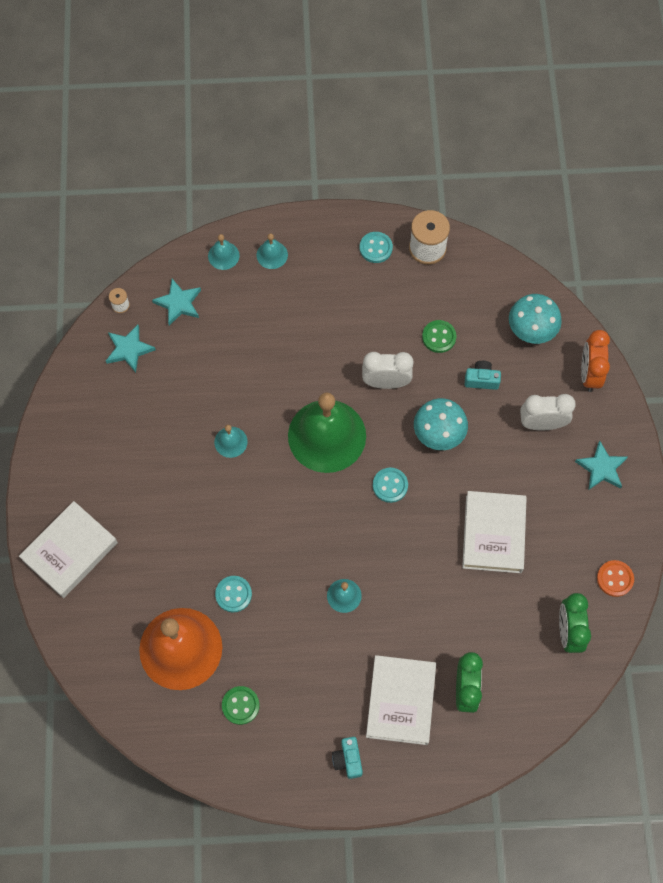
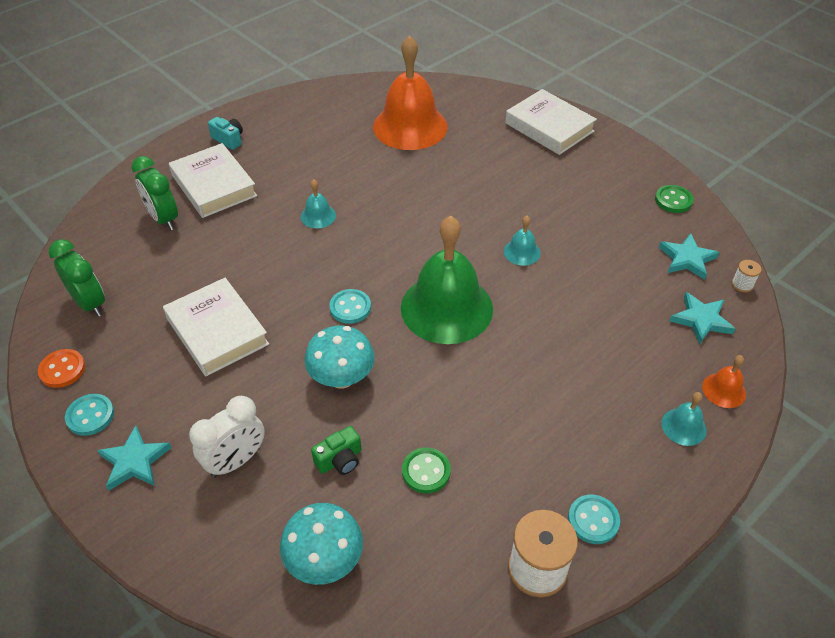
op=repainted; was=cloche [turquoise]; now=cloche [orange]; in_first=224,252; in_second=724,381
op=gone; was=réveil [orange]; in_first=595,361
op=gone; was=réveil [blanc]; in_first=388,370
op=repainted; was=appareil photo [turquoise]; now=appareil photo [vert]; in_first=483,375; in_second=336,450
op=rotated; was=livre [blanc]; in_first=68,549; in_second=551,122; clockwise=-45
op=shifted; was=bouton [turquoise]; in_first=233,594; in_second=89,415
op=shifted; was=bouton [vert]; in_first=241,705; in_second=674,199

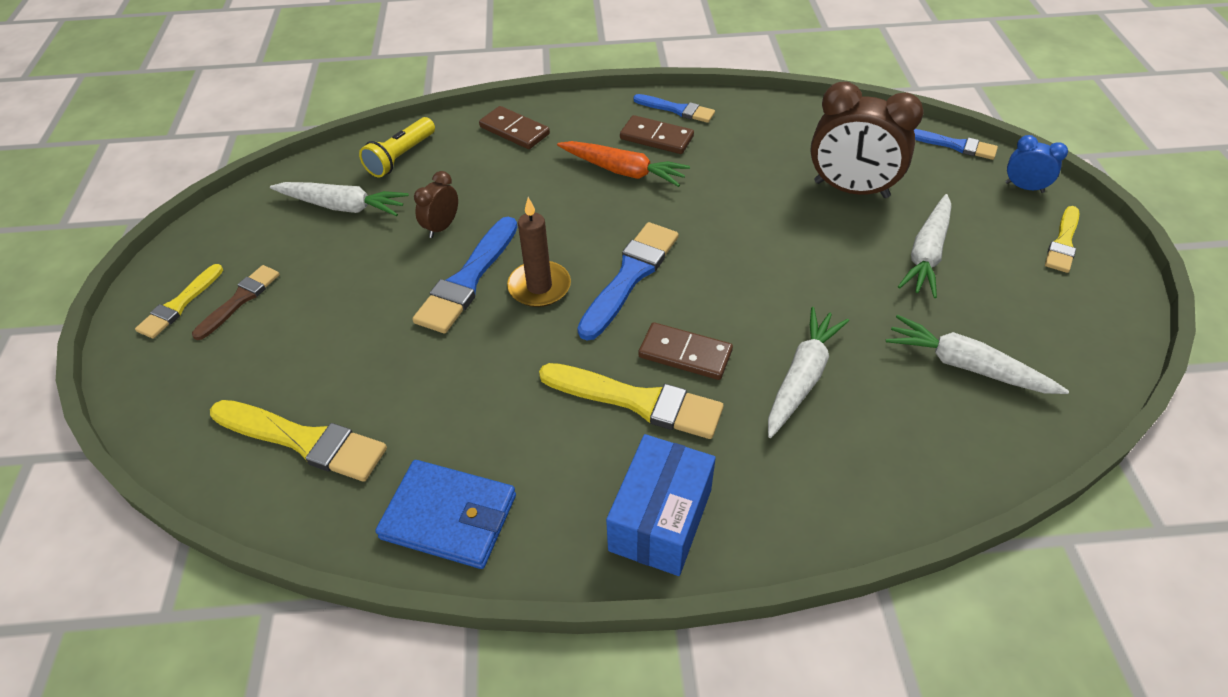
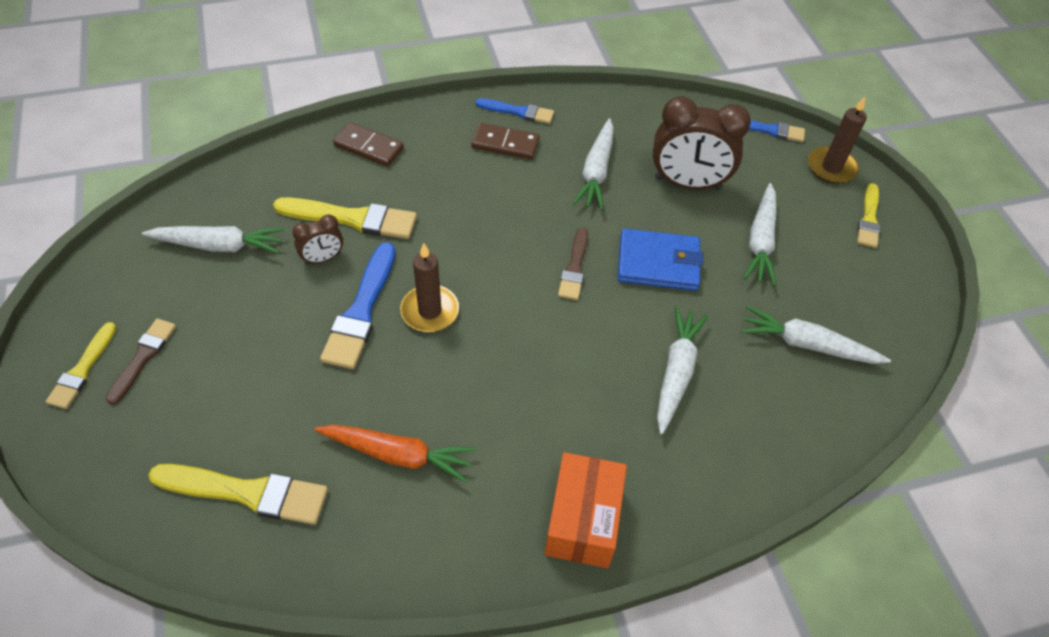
op=gone; was=lampe de poche [jaune]; in_first=397,147
op=swapped; was=réveil [bleu]; now=bougie [marron]; in_first=1036,164; in_second=837,140
op=shifted; was=carotte [orange]; in_first=623,164; in_second=395,453
op=rotated; was=réveil [marron]; in_first=436,204; in_second=317,239; clockwise=-135
op=gone; was=pinceau [bleu]; in_first=628,281
op=gone; was=domino [marron]; in_first=685,351
op=shifted; was=pinceau [jaune]; in_first=631,401; in_second=345,218
op=repainted; was=boîte [bleu]; now=boîte [orange]; in_first=661,505; in_second=586,510
op=shifted; was=portefeuille [bleu]; in_first=446,514; in_second=660,259
op=new; now=carotte [blanc]; in_second=593,164
op=new; now=pinceau [marron]; in_second=573,263

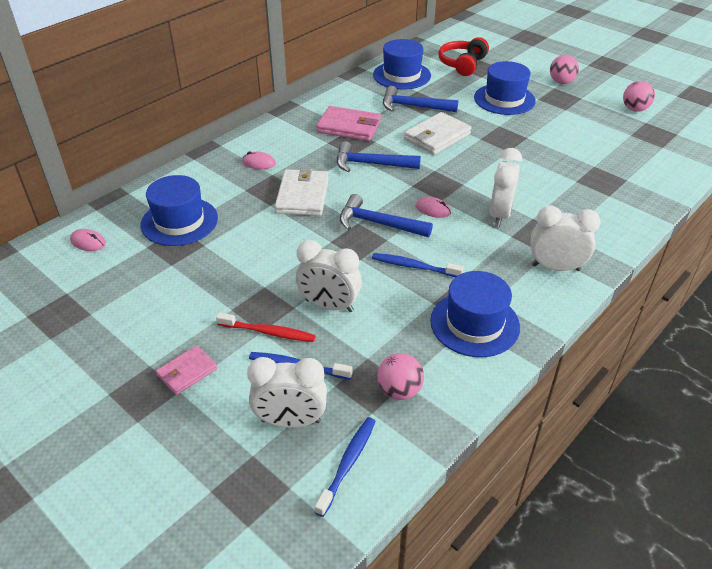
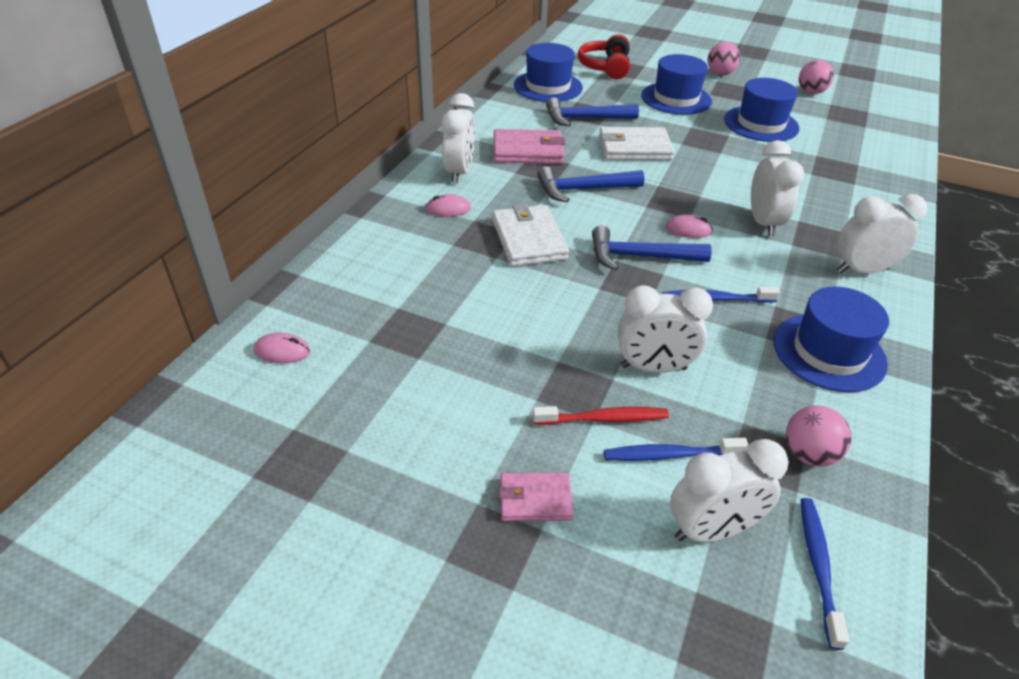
op=rotated; was=portefeuille [blanc]; in_first=438,133; in_second=636,143; clockwise=60
op=shifted; was=chapeau [bleu]; in_first=179,210; in_second=761,110
op=rotated; was=portefeuille [rose]; in_first=186,370; in_second=536,496; clockwise=60
op=new; now=réveil [blanc]; in_second=458,138

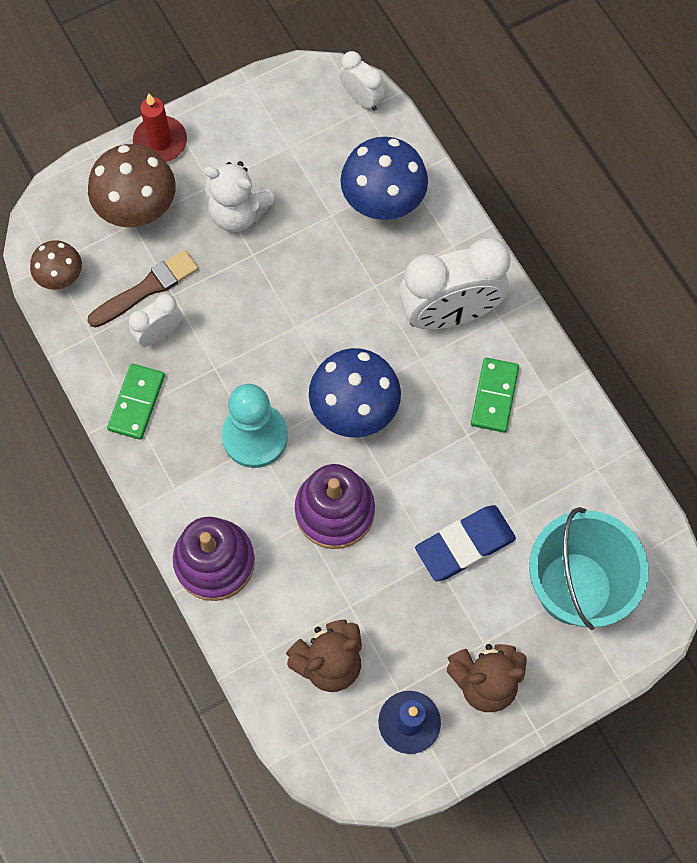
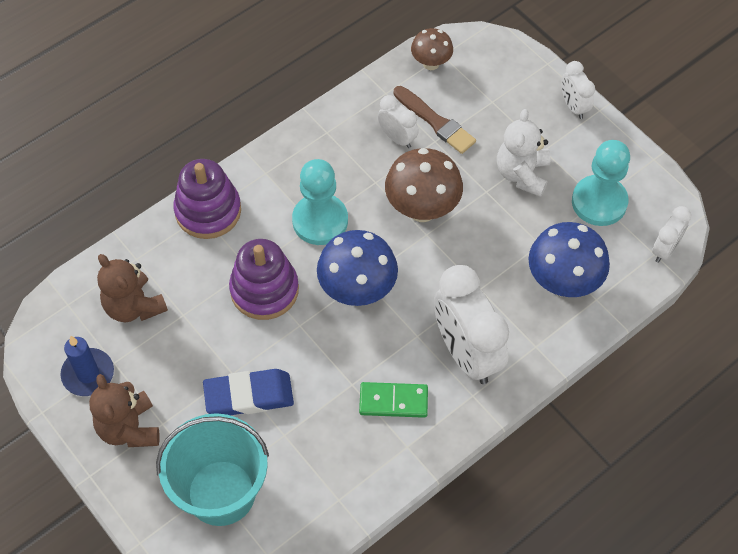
op=swapped; was=bougie [rouge]; now=réveil [blanc]; in_first=160,127; in_second=578,90
op=shifted; was=champignon [marron]; in_first=132,185; in_second=424,185
op=gone; was=domino [vert]; in_first=136,402
op=rotated; was=gomme [bleu]; in_first=465,543; in_second=248,392; clockwise=-60
op=new; now=pion [turquoise]; in_second=601,183

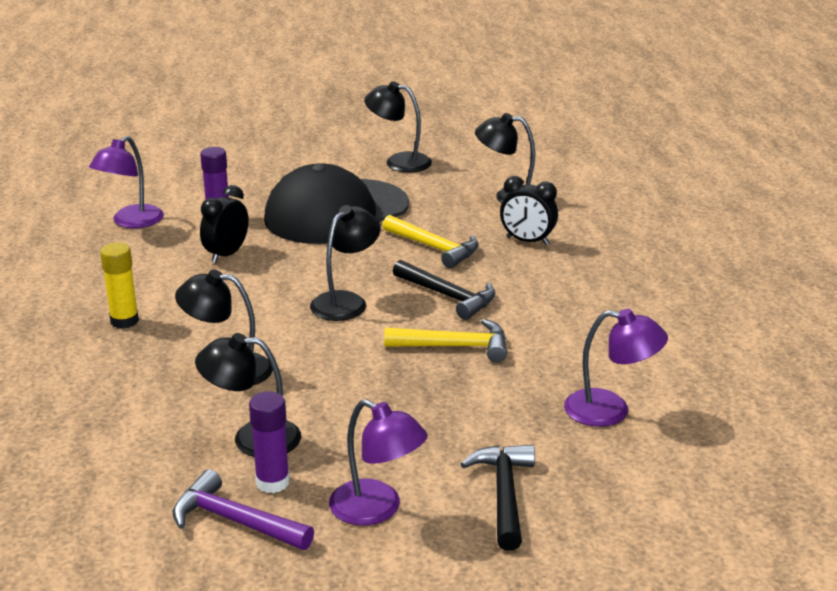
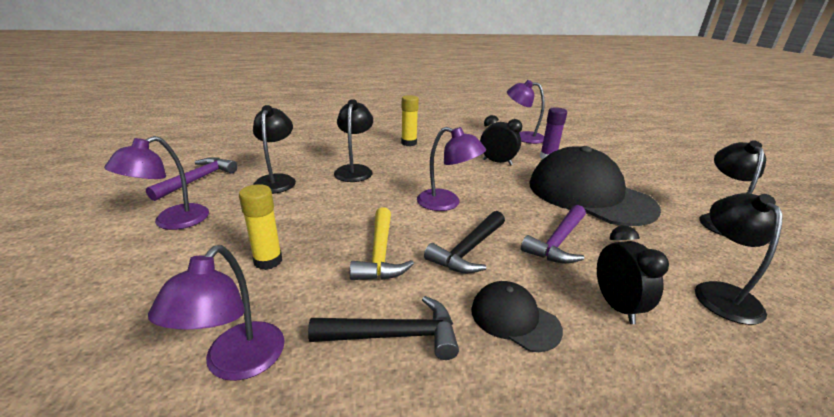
op=rotated; was=réveil [noir]; in_first=529,210; in_second=633,274; clockwise=150
op=repainted; was=lampe [noir]; now=lampe [violet]; in_first=345,263; in_second=451,169
op=repainted; was=marteau [jaune]; now=marteau [violet]; in_first=430,241; in_second=553,234
op=gone; was=bâton de colle [violet]; in_first=269,442
op=shifted; was=marteau [noir]; in_first=498,498; in_second=383,328
op=new; now=bâton de colle [jaune]; in_second=260,227
op=new; now=casquette [noir]; in_second=517,316

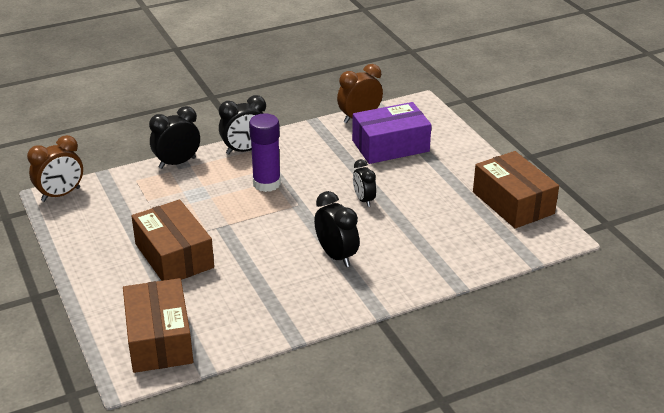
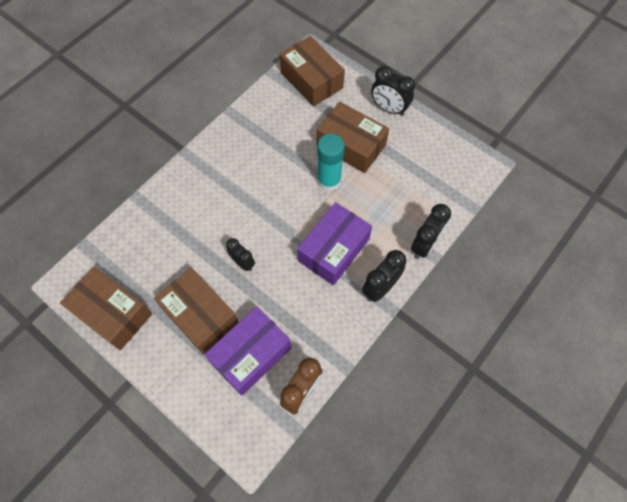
op=swapped; was=bâton de colle [violet]; now=boîte [violet]; in_first=265,153; in_second=334,243
op=gone; was=réveil [marron]; in_first=55,168
op=shifted; was=réveil [noir]; in_first=336,229; in_second=393,91
op=new; now=bâton de colle [turquoise]; in_second=331,162
op=new; now=boîte [marron]; in_second=196,311

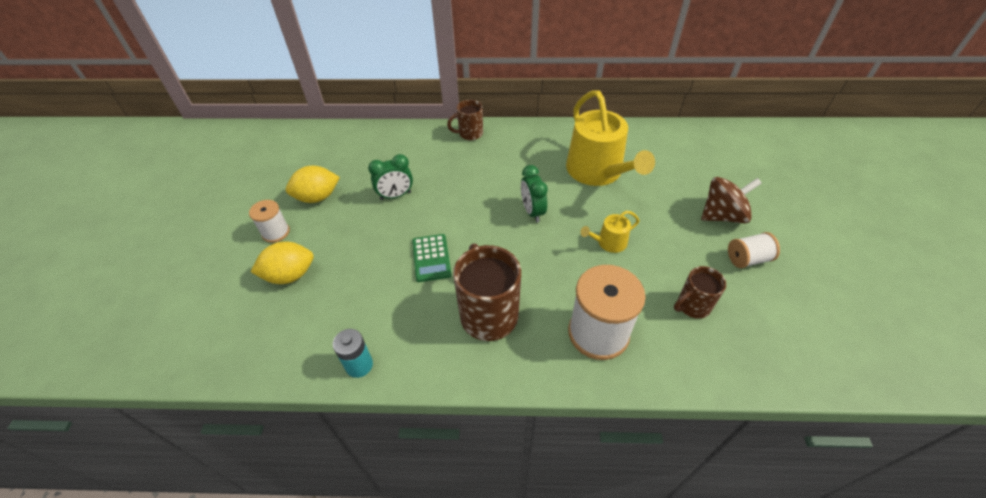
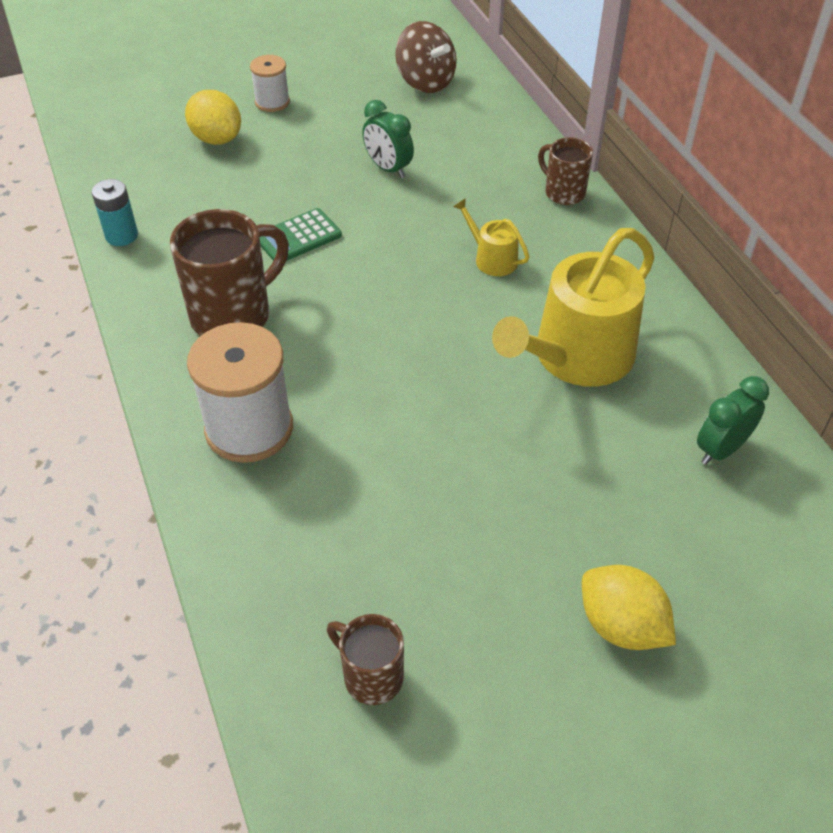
op=shifted; was=réveil [vert]; in_first=534,193; in_second=733,420
op=shifted; was=citron [jaune]; in_first=313,184; in_second=629,607
op=shifted; was=toupie [marron]; in_first=731,200; in_second=426,57
op=shifted; was=arrosoir [jaune]; in_first=610,232; in_second=491,237
op=gone; was=bobine [blanc]; in_first=754,250
op=shifted; was=tasse [marron]; in_first=700,292; in_second=365,659

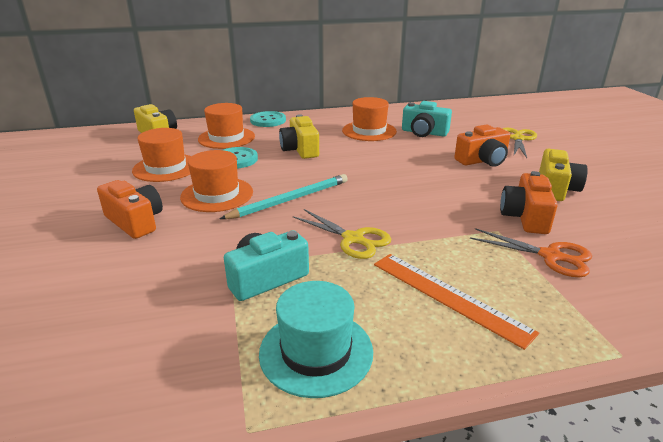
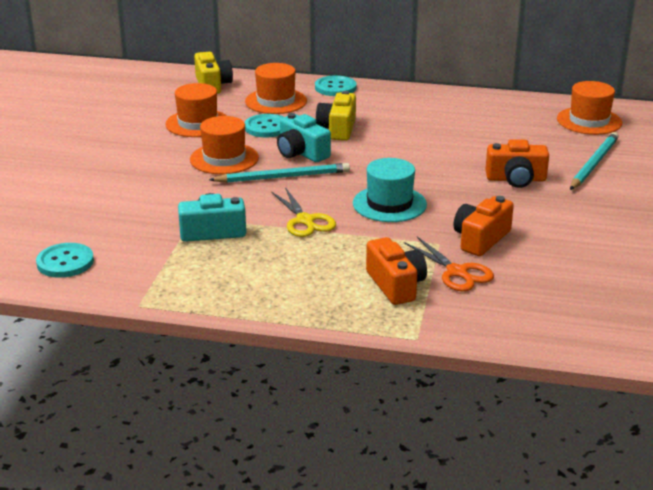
op=shifted; was=chapeau [orange]; in_first=369,119; in_second=589,108
op=shifted; was=appareil photo [turquoise]; in_first=427,119; in_second=304,137
op=swapped; was=ciseaux [jaune]; now=crayon [turquoise]; in_first=519,143; in_second=594,161
op=gone; was=appareil photo [jaune]; in_first=563,175
op=shifted; was=appareil photo [orange]; in_first=130,209; in_second=396,271
op=gone; was=règle [orange]; in_first=456,302
op=shifted; was=chapeau [turquoise]; in_first=316,339; in_second=390,190
op=new; now=bouton [turquoise]; in_second=65,260

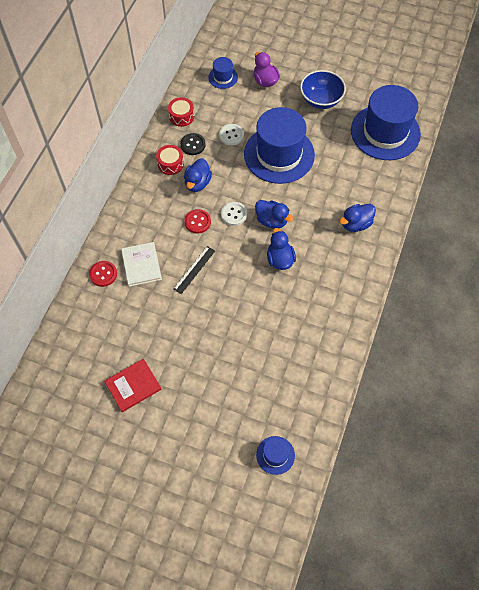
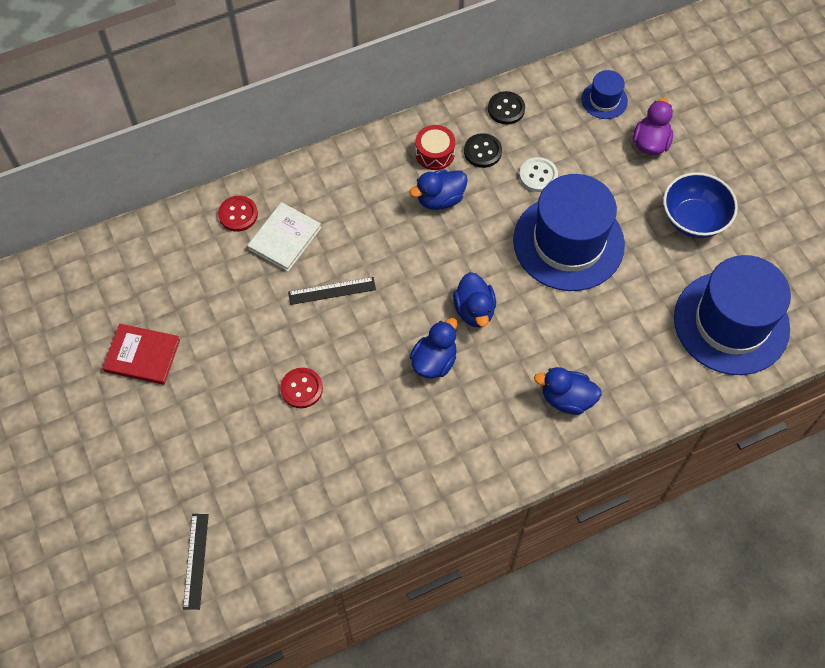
op=swapped; was=tambour [rouge]; now=bouton [noir]; in_first=181,112; in_second=506,108
op=gone; was=bouton [blanc]; in_first=234,214
op=shifted; was=bouton [rouge]; in_first=197,221; in_second=301,388
op=swapped; was=chapeau [bleu]; now=règle [noir]; in_first=275,455; in_second=196,562

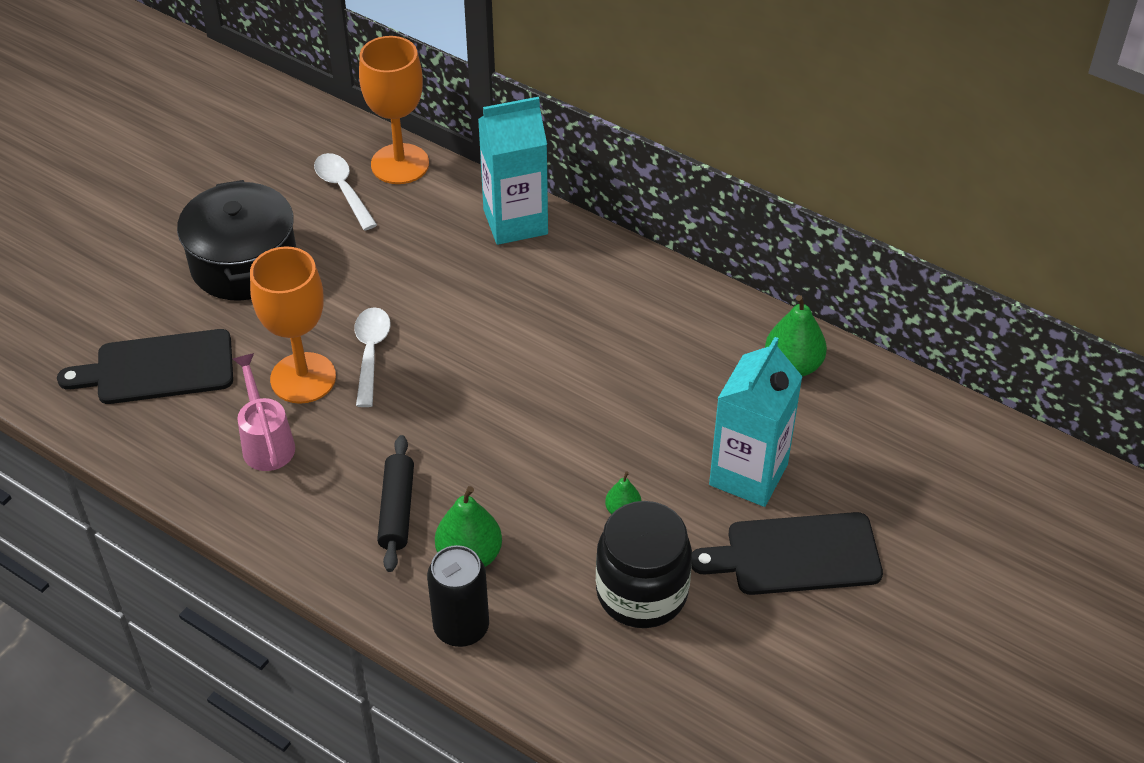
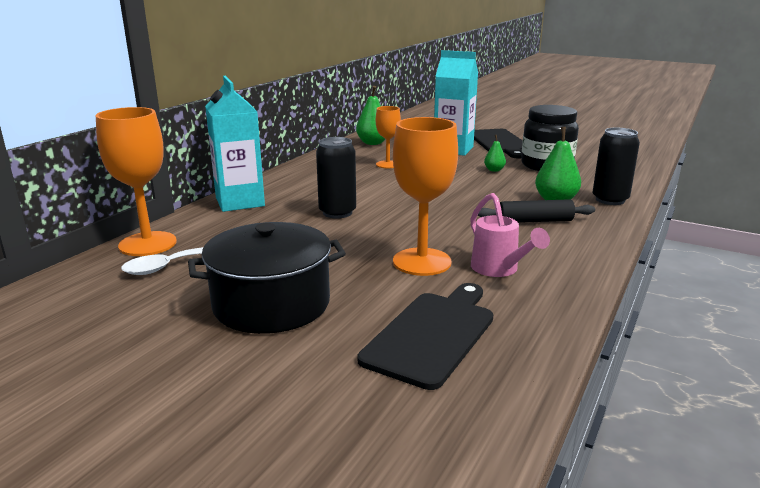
op=gone; was=cuillère [blanc]; in_first=372,357
op=rotated; was=planche à découper [noir]; in_first=145,366; in_second=425,336; clockwise=-135
op=rotated; was=arrosoir [rose]; in_first=264,412; in_second=510,235; clockwise=-90
op=new; now=verre à pied [orange]; in_second=388,137
op=new; now=canette [noir]; in_second=336,178

